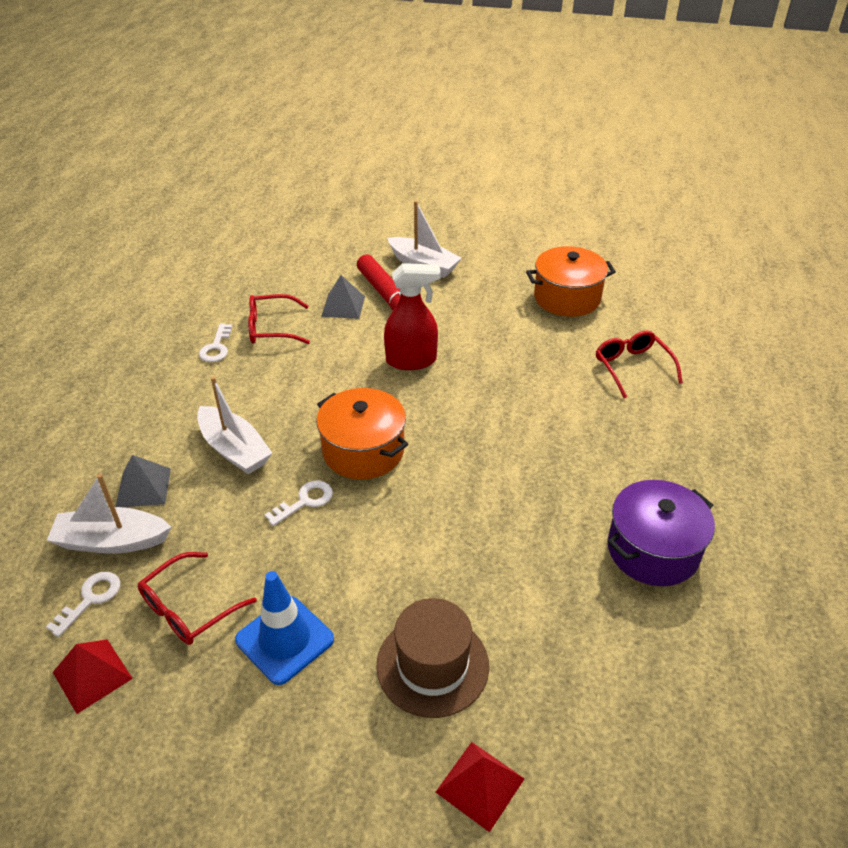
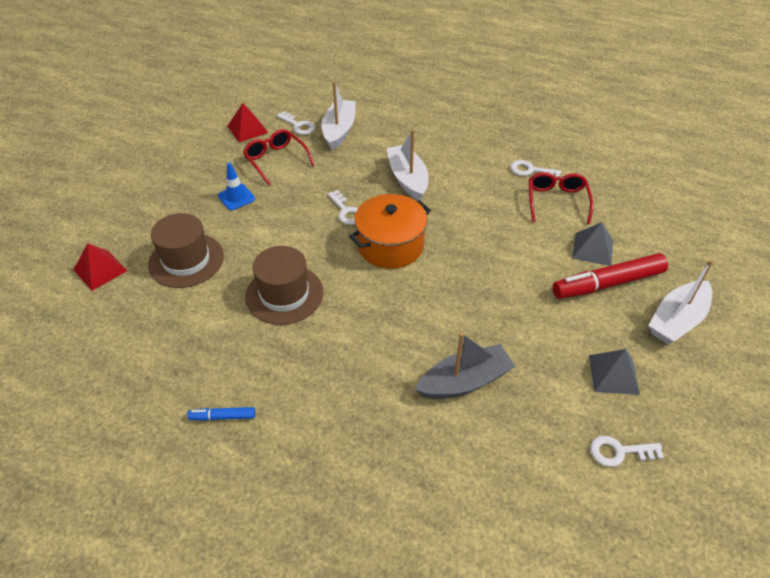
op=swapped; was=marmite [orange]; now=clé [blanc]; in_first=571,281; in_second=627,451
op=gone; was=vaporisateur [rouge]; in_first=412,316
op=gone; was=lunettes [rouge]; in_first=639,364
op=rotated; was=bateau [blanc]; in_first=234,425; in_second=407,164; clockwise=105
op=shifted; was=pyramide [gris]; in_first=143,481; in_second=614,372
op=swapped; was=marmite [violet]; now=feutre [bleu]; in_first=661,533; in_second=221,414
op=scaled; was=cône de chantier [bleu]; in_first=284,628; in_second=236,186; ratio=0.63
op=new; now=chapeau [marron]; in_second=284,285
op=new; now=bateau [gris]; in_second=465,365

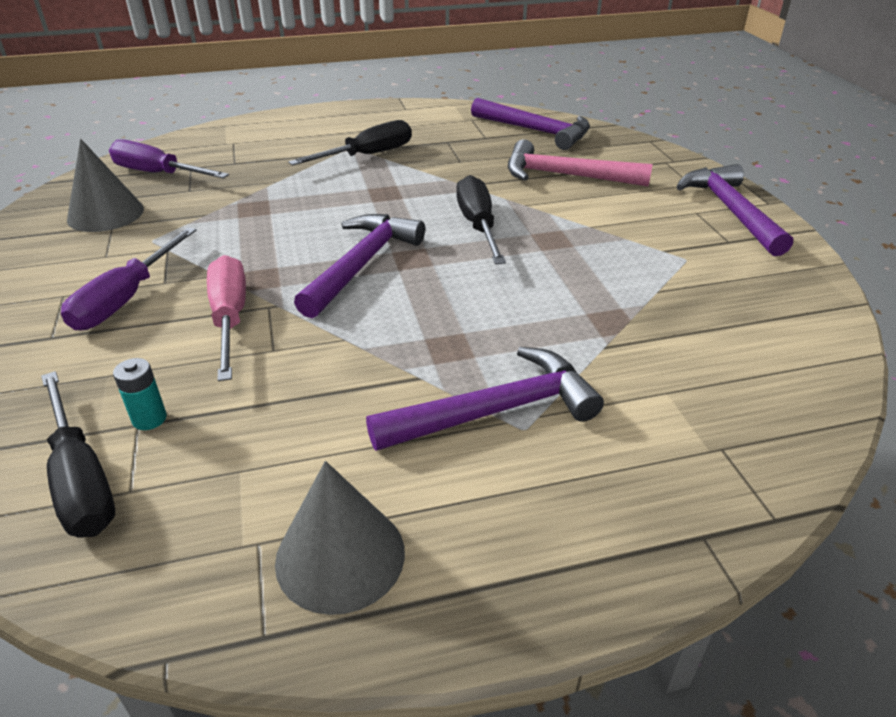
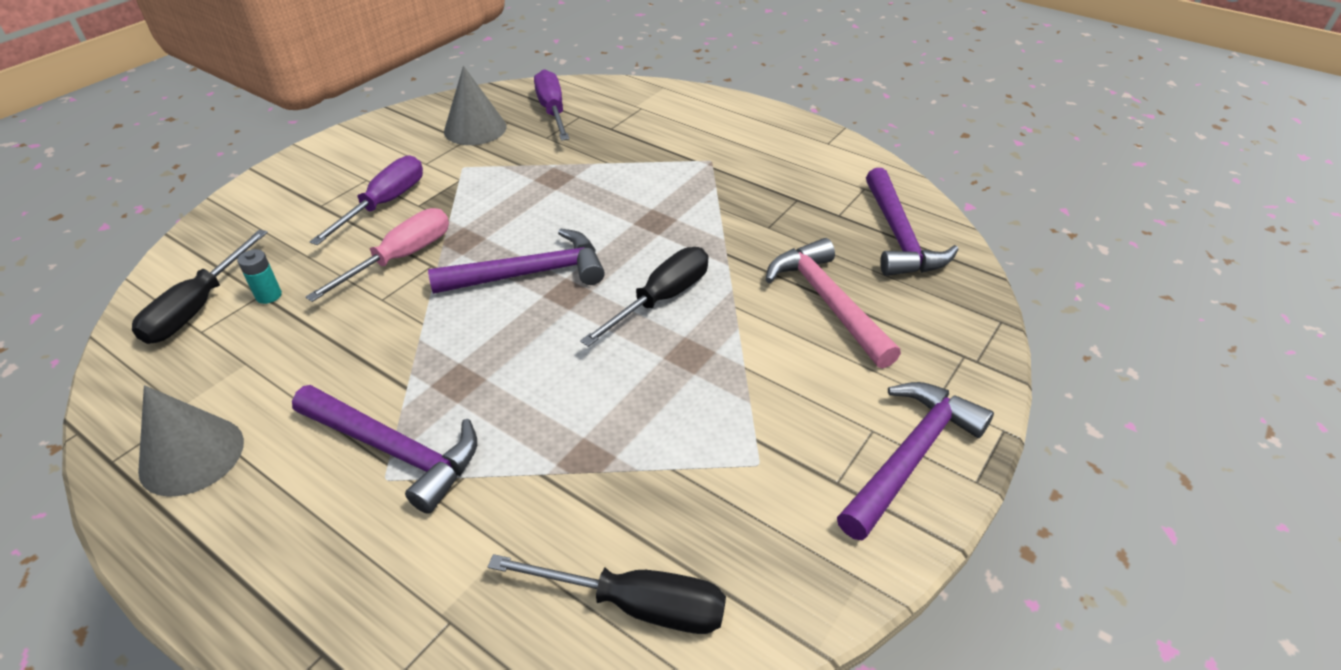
op=shifted; was=tournevis [noir]; in_first=350,143; in_second=607,594
op=rotated; was=tournevis [violet]; in_first=128,279; in_second=366,200; clockwise=135

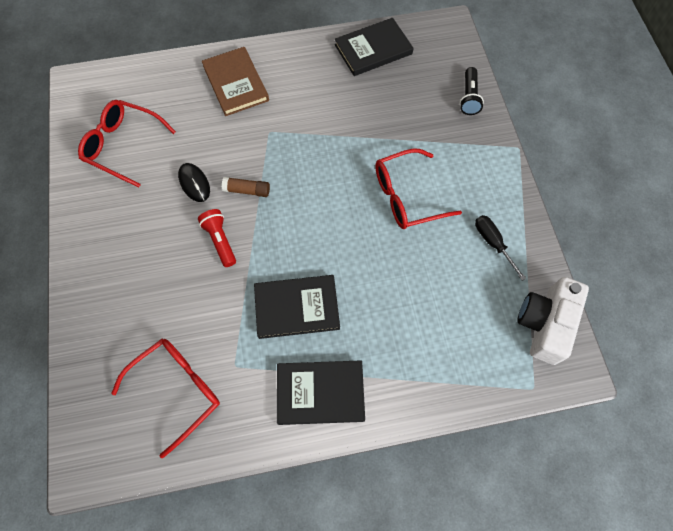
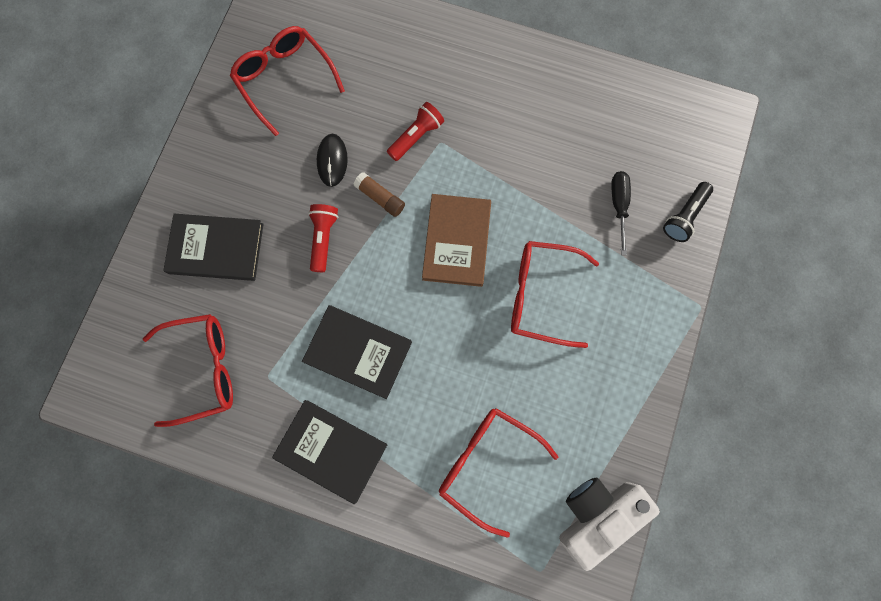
op=shifted; was=livre [noir]; in_first=374,47; in_second=213,247
op=shifted; was=livre [marron]; in_first=235,81; in_second=456,240
op=shifted; was=tournevis [noir]; in_first=500,248; in_second=621,213
op=new; now=lampe de poche [rouge]; in_second=415,131
op=new; now=lunettes [rouge]; in_second=499,472

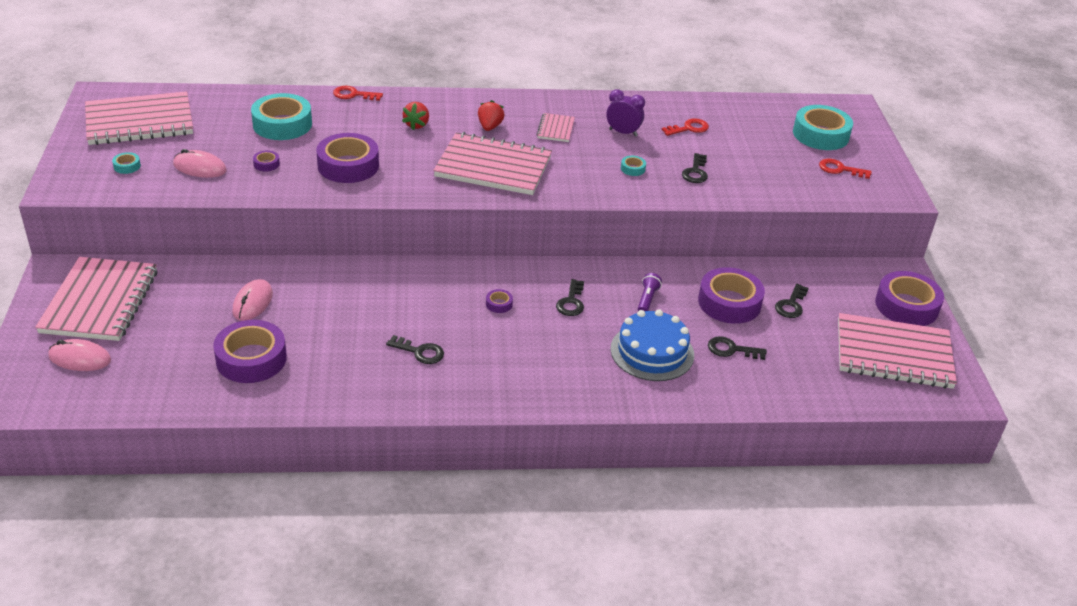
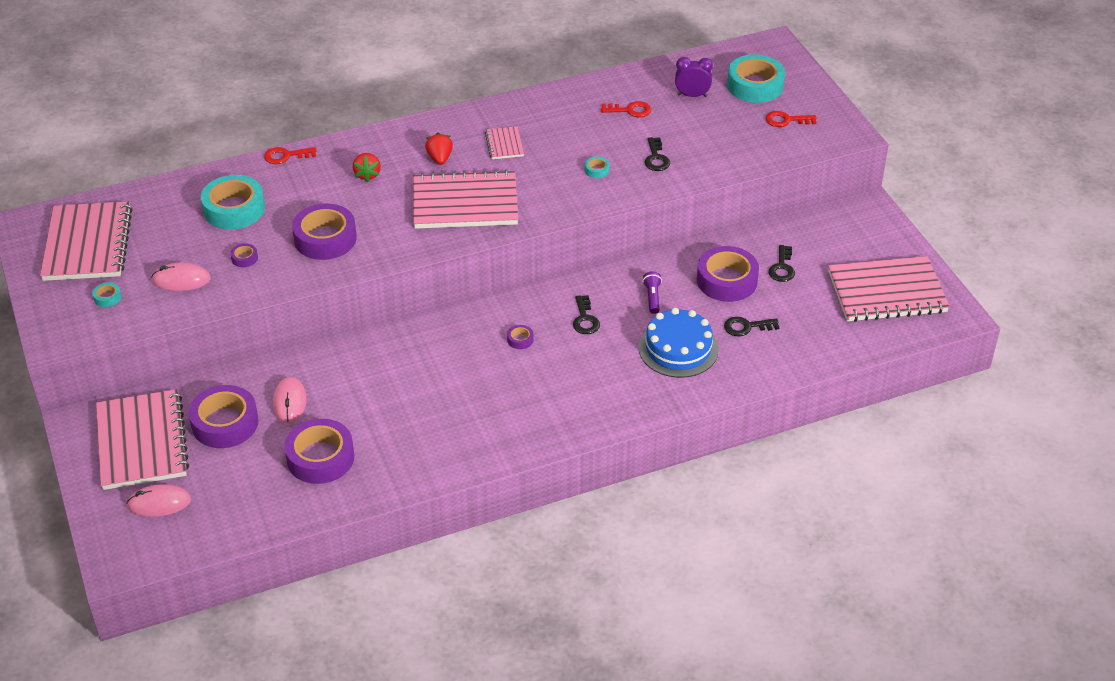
op=shifted; was=réveil [violet]; in_first=625,112; in_second=694,77
op=rotated; was=carnet [rose]; in_first=139,118; in_second=86,241; clockwise=-60
op=rotated; was=clé [rouge]; in_first=685,127; in_second=626,109; clockwise=45
op=shifted; was=ruban adhésif [violet]; in_first=909,298; in_second=223,416
op=gone; was=clé [noir]; in_first=415,349

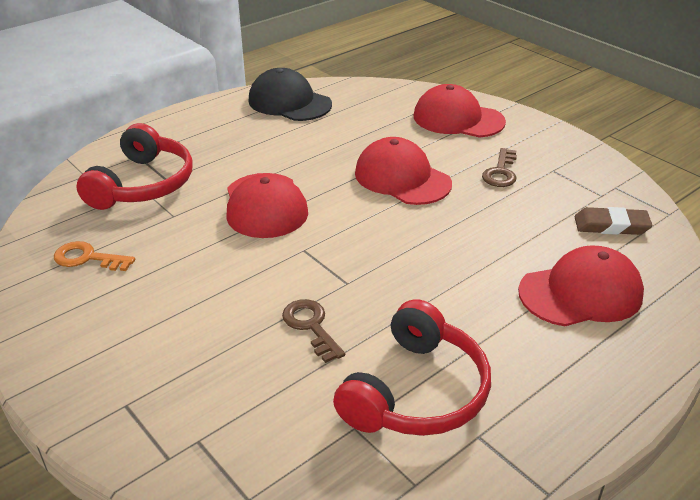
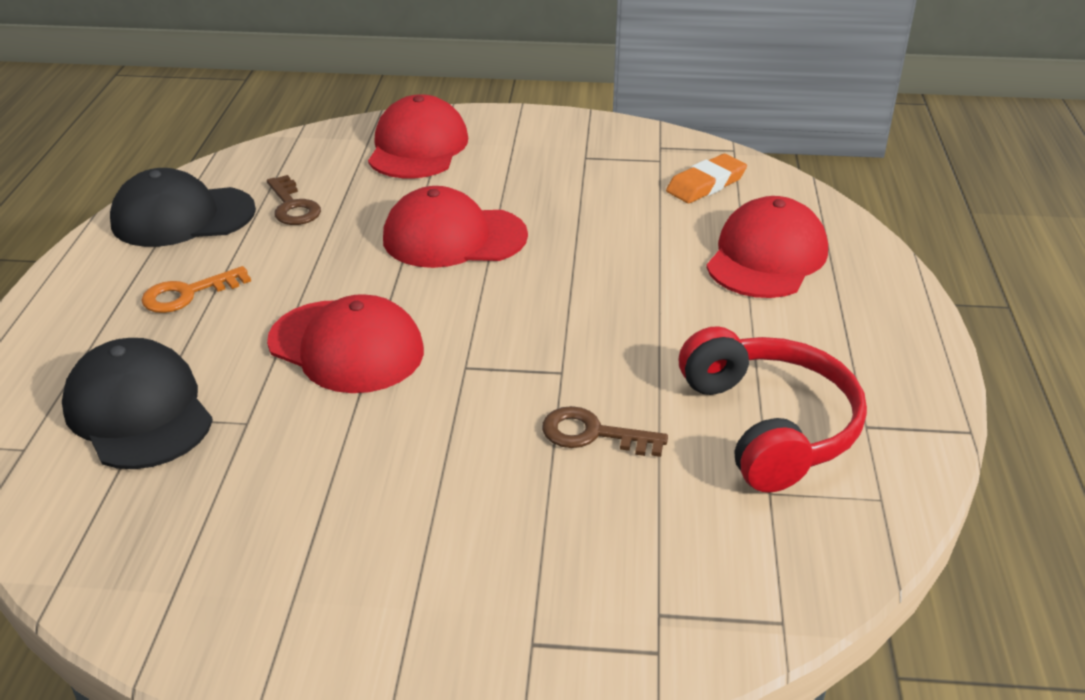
op=rotated; was=casquette [rouge]; in_first=459,111; in_second=418,136; clockwise=120
op=swapped; was=casque audio [rouge]; now=casquette [noir]; in_first=134,166; in_second=137,403
op=shifted; was=clé [marron]; in_first=499,167; in_second=294,200
op=repainted; was=gomme [marron]; now=gomme [orange]; in_first=613,221; in_second=706,178
op=shifted; was=clé [orange]; in_first=94,256; in_second=196,289

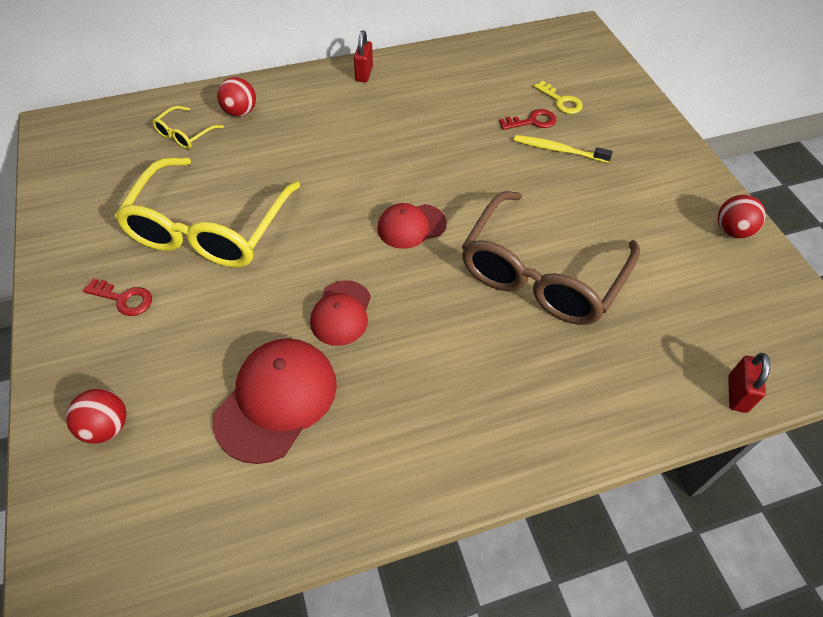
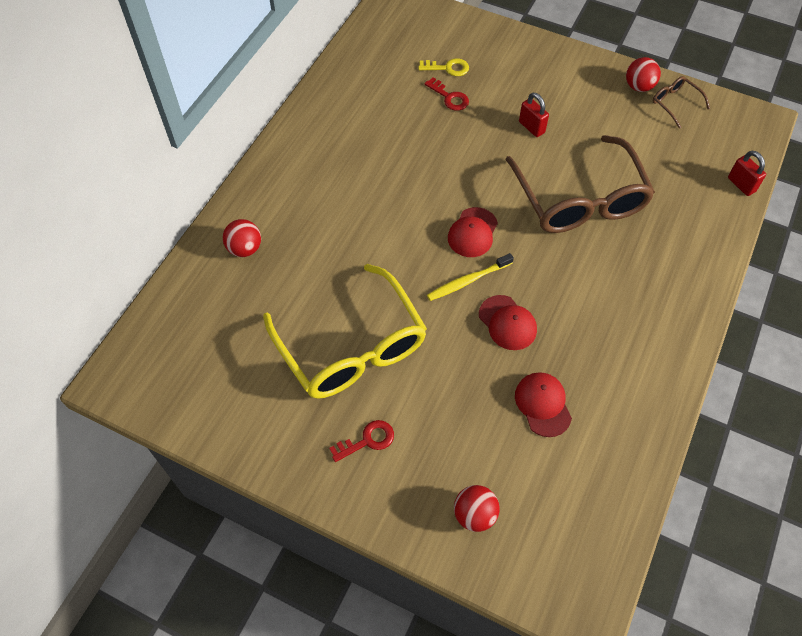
op=shifted; was=cadenas [rouge]; in_first=363,56; in_second=534,115
op=gone; was=lunettes [jaune]; in_first=188,127
op=rotated; was=clé [rouge]; in_first=527,119; in_second=446,94; clockwise=105
op=shifted; was=brosse à dents [jaune]; in_first=563,149; in_second=470,277
op=scaled; was=casquette [rouge]; in_first=274,401; in_second=543,404; ratio=0.62
op=new; now=lunettes [marron]; in_second=681,102

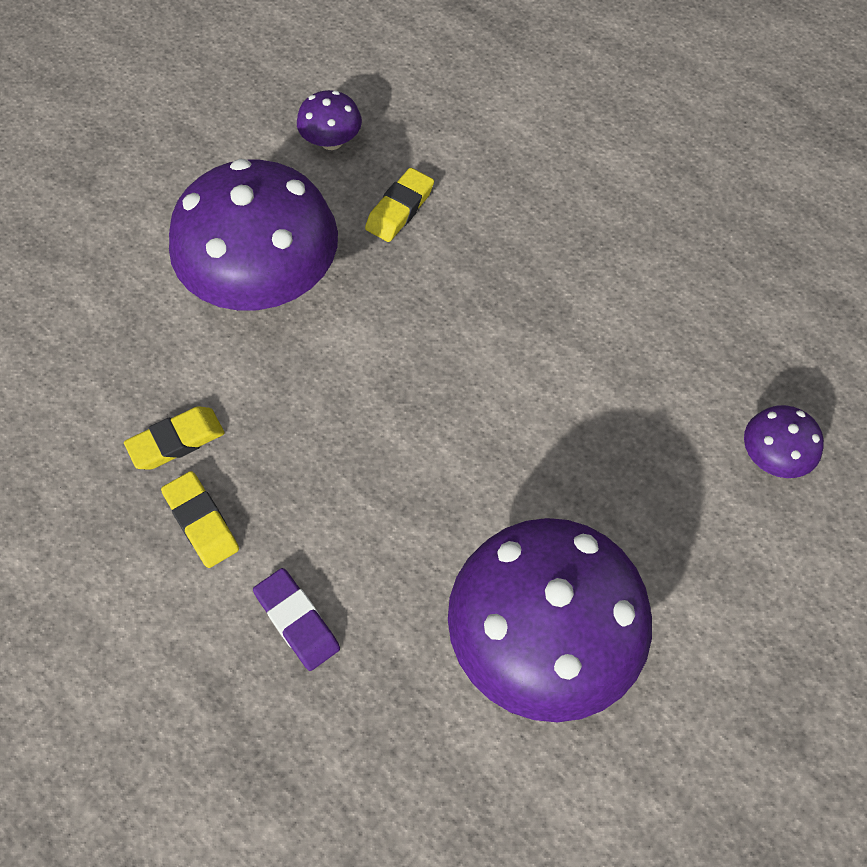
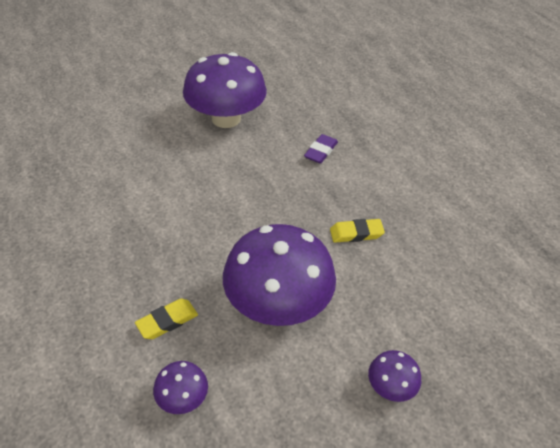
op=shifted; was=champignon [violet]; in_first=784,441; in_second=394,376
op=gone; was=gomme [jaune]; in_first=200,519
op=rotated; was=gomme [violet]; in_first=296,619; in_second=321,149; clockwise=45

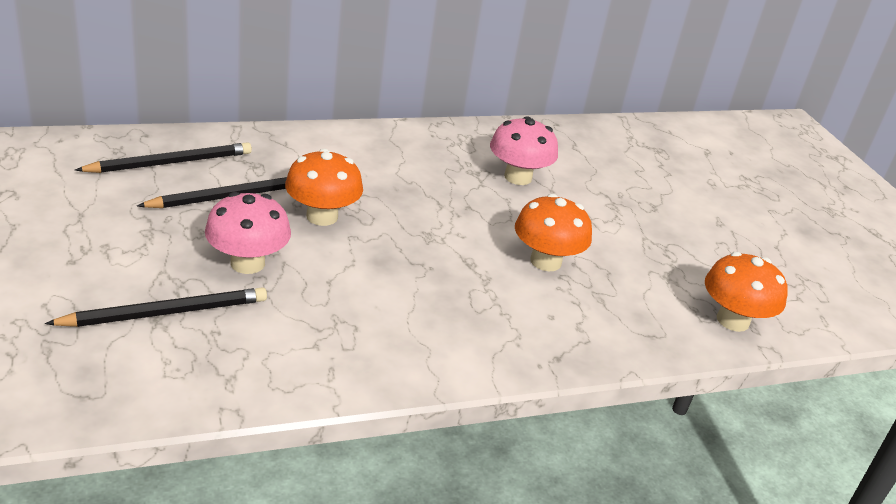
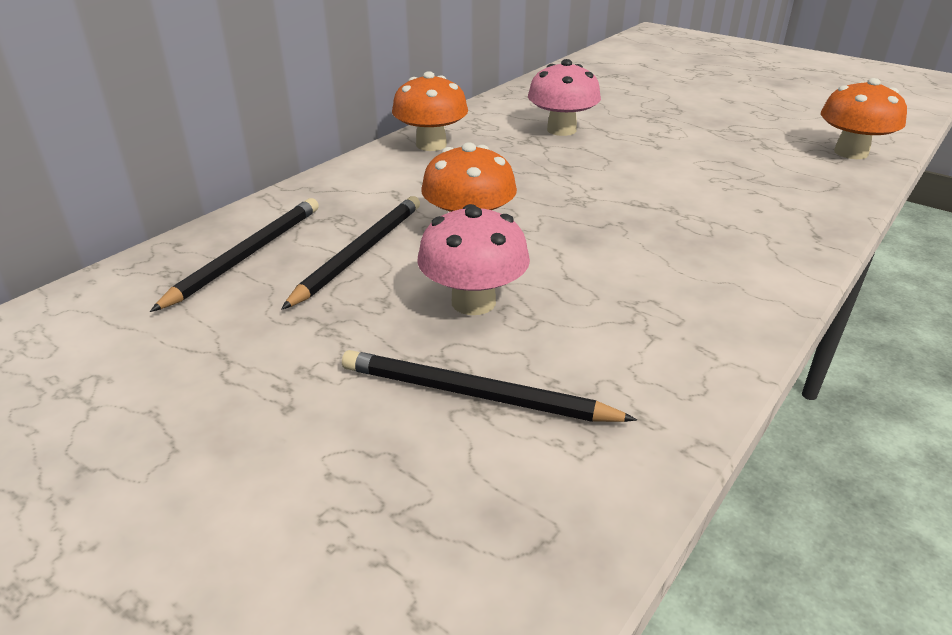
op=shifted; was=champignon [orange]; in_first=553,232; in_second=430,111
op=rotated; was=crayon [noir]; in_first=156,307; in_second=489,386; clockwise=-105

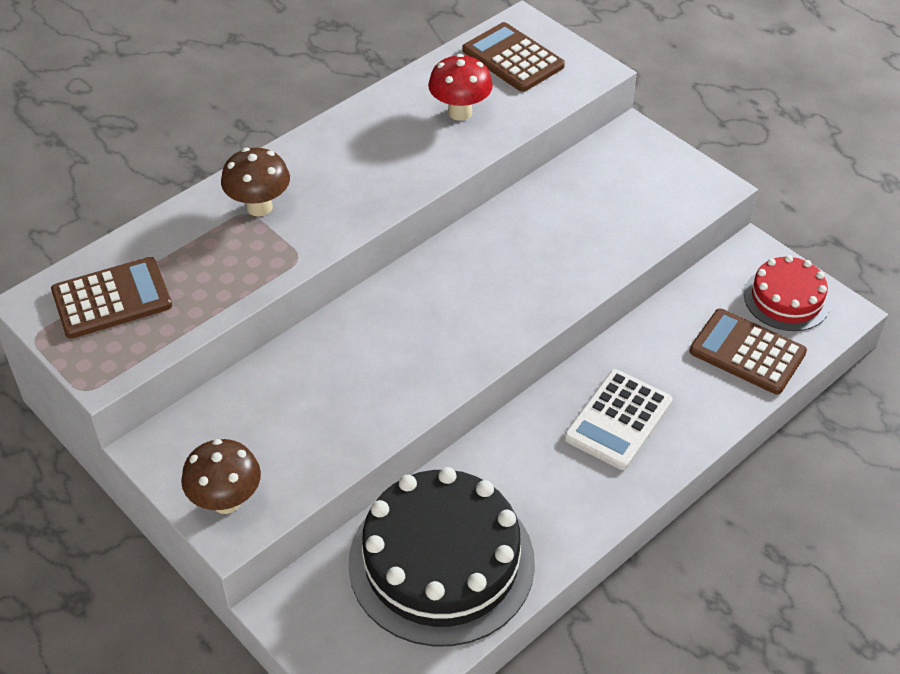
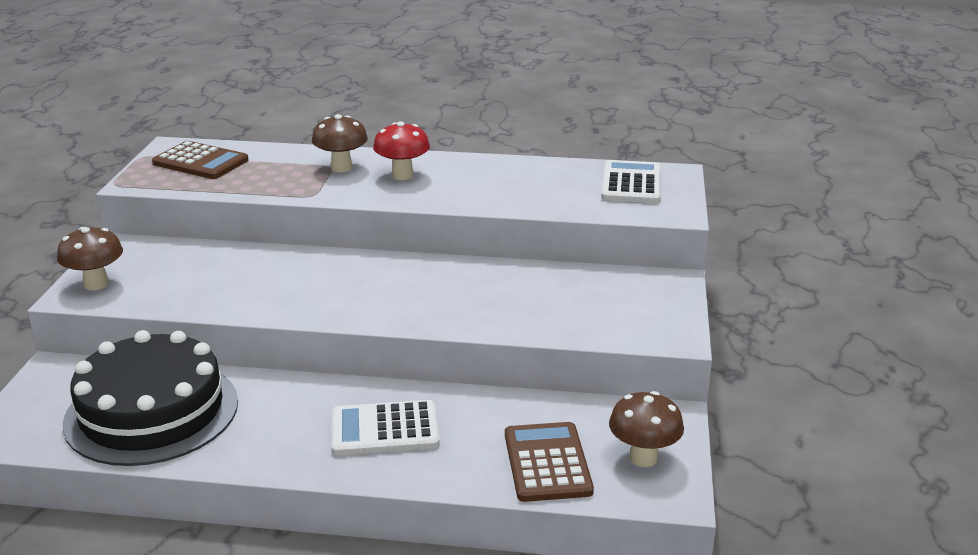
op=repainted; was=calculatrice [marron]; now=calculatrice [blanc]; in_first=513,57; in_second=631,181
op=shifted; was=champignon [rouge]; in_first=460,87; in_second=401,150
op=swapped; was=gâteau [rouge]; now=champignon [marron]; in_first=787,293; in_second=646,429

